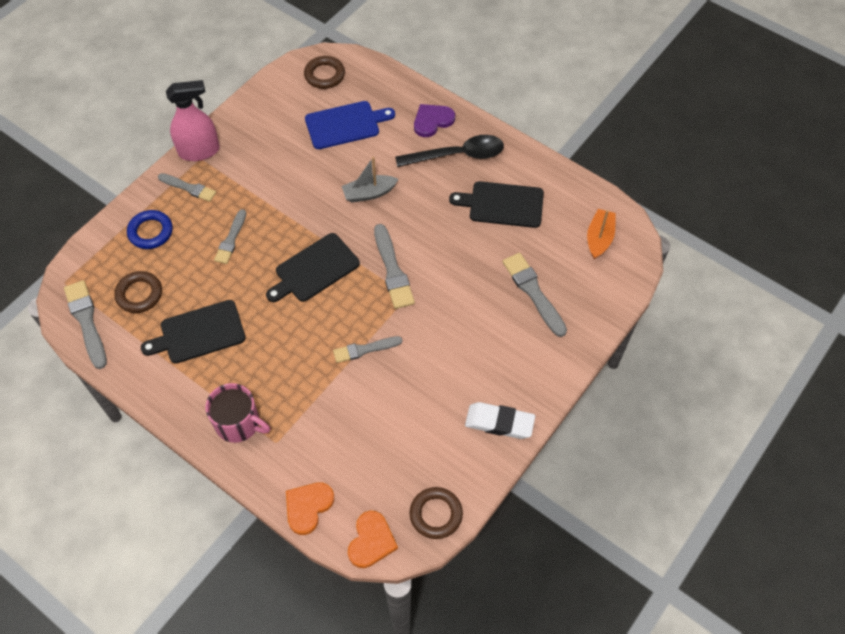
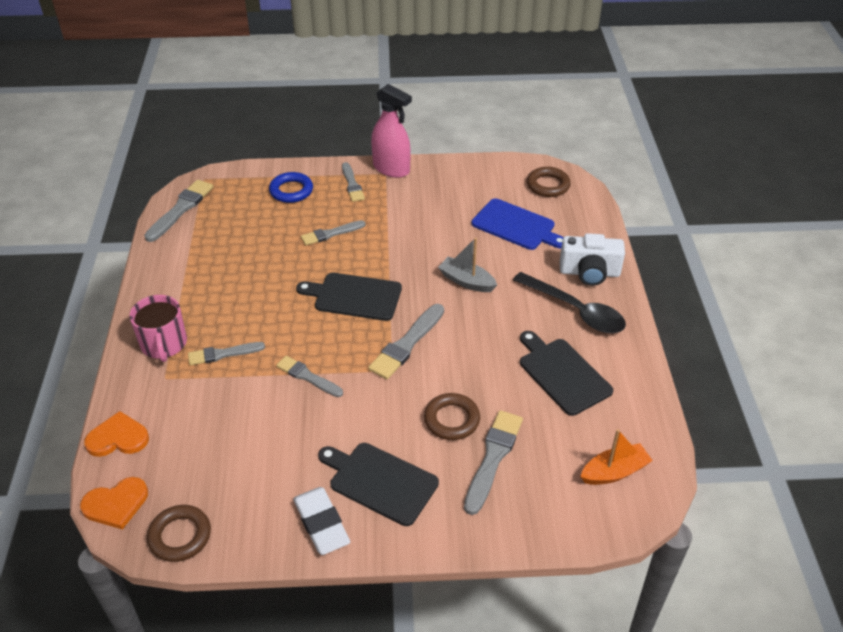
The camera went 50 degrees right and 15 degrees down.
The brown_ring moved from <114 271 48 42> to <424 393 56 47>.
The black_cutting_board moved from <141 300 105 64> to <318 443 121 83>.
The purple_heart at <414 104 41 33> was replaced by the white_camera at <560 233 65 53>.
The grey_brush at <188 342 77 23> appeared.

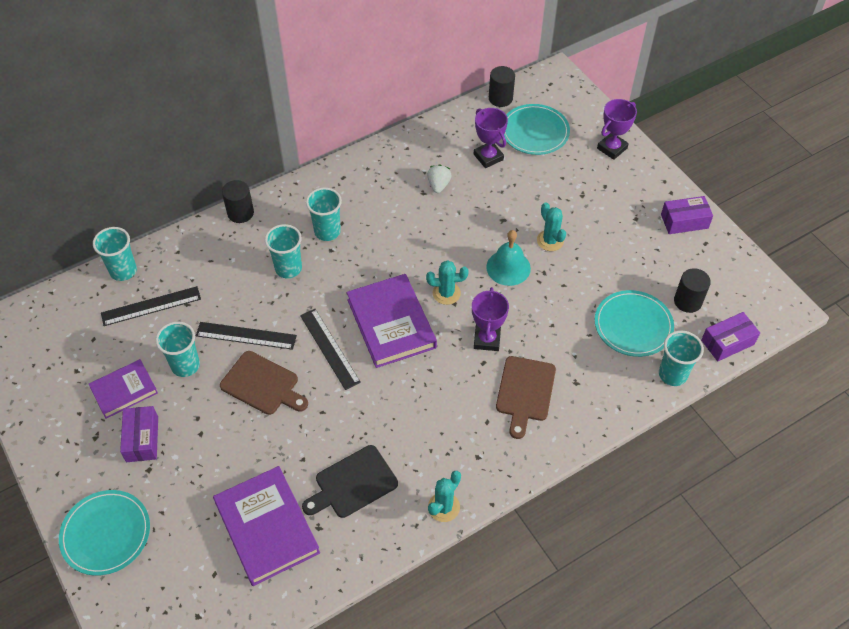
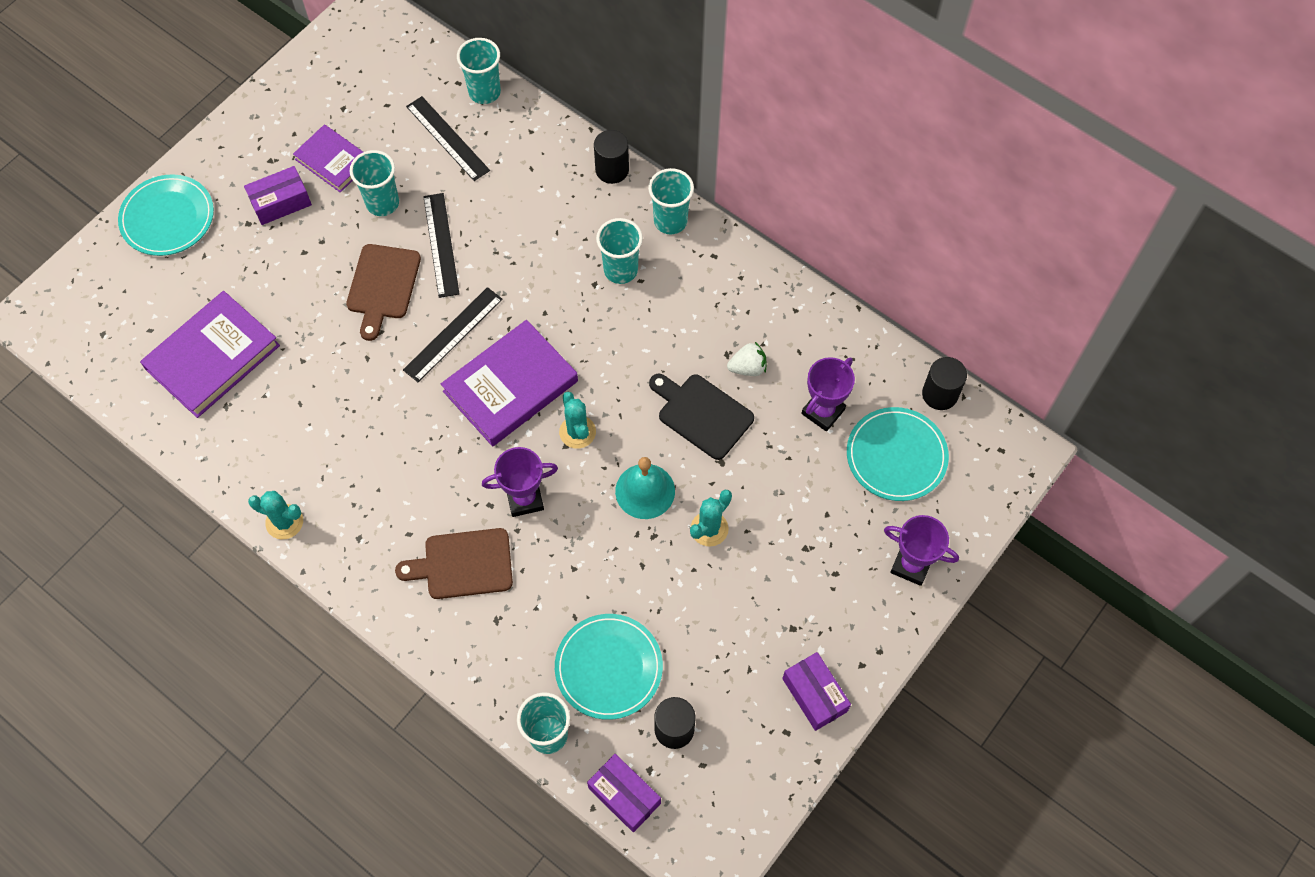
The camera went 70 degrees right and 10 degrees up.
The turquoise_cup moved from <265 224 37 54> to <648 168 46 66>.
The black_cutting_board moved from <302 445 96 73> to <649 374 105 86>.

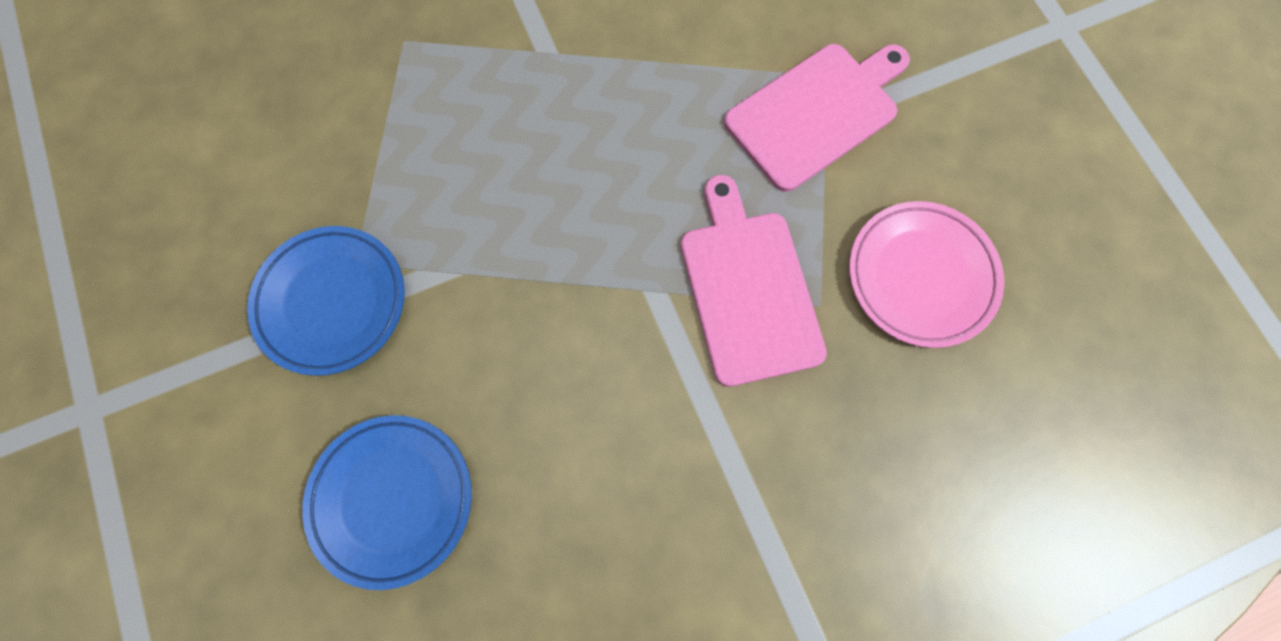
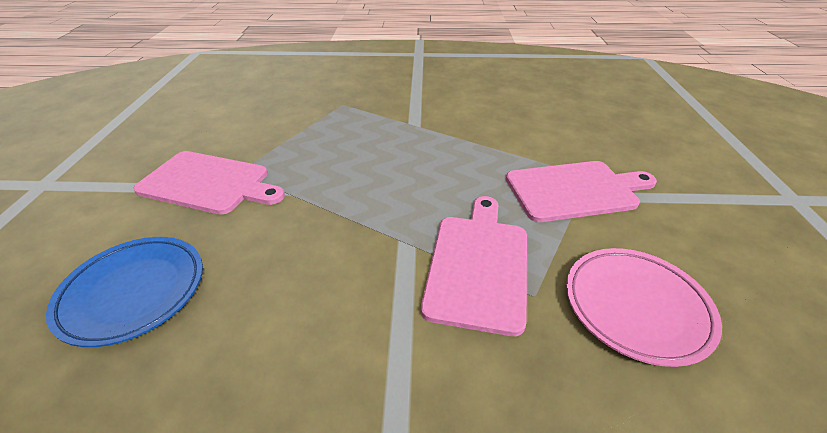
The camera went 25 degrees right and 35 degrees down.
The blue_plate at <247 226 158 150> was replaced by the pink_cutting_board at <133 151 152 64>.

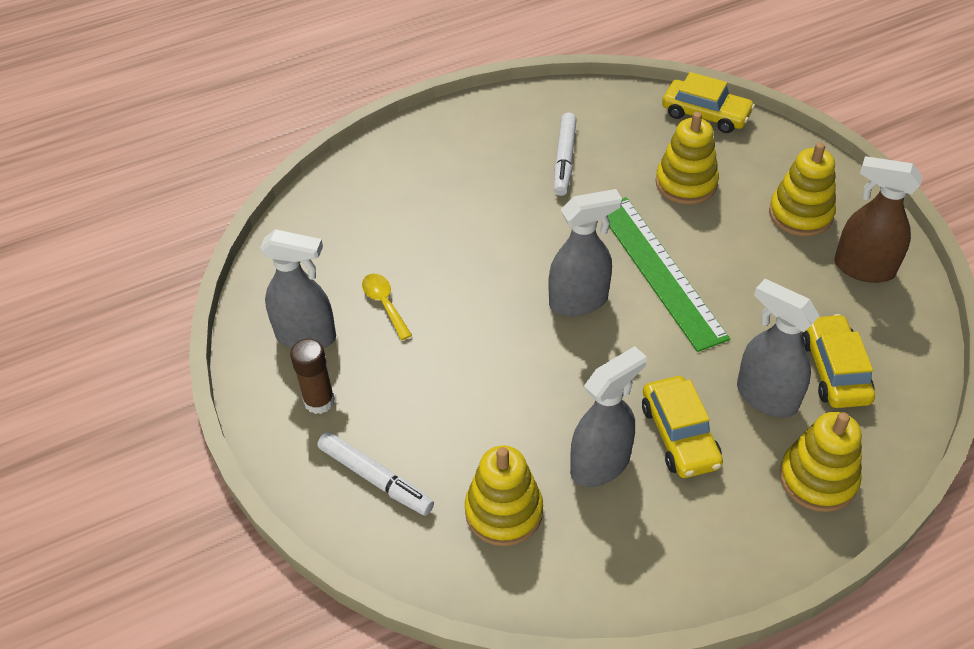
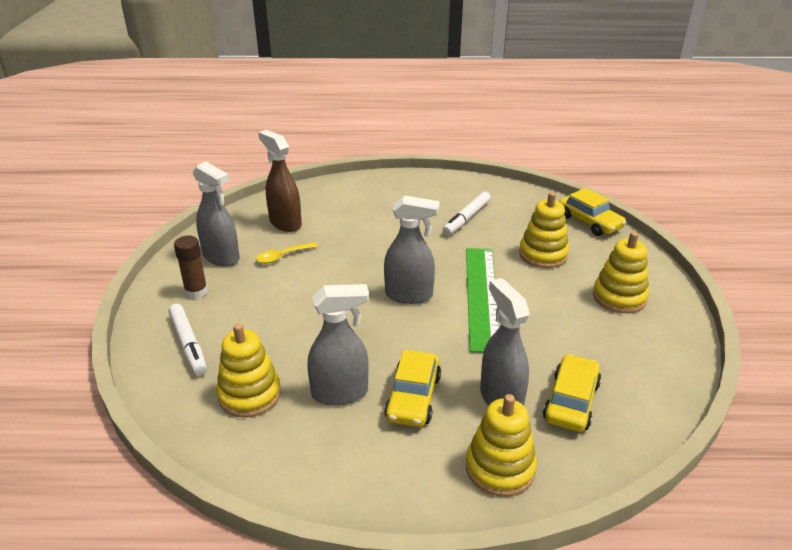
The camera went 25 degrees right and 15 degrees down.
The yellow_spoon at <362 274 50 66> turned 120 degrees counterclockwise.
The brown_spray_bottle moved from <834 156 89 127> to <258 130 44 102>.

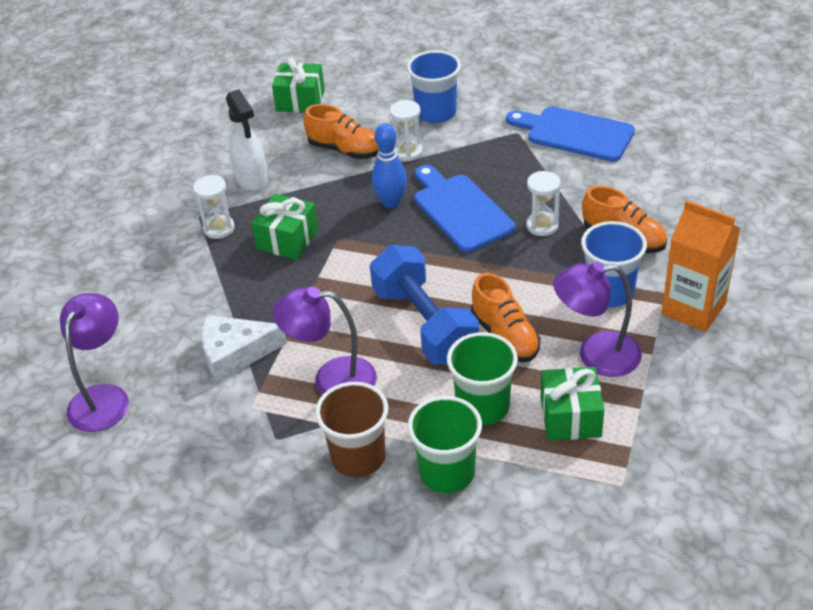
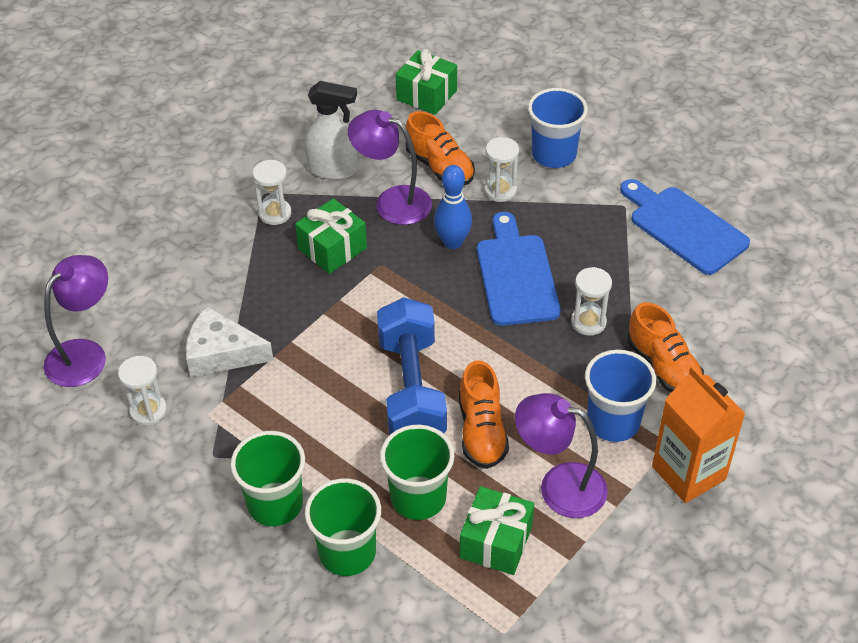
The camera went 20 degrees right and 5 degrees up.
The white_spray_bottle at <226 89 42 102> turned 75 degrees counterclockwise.
The purple_lamp moved from <273 287 104 108> to <348 110 84 115>.
The brown_cup at <315 382 73 95> became the green_cup at <230 431 75 95>.
The white_hourglass at <118 356 49 70> appeared.

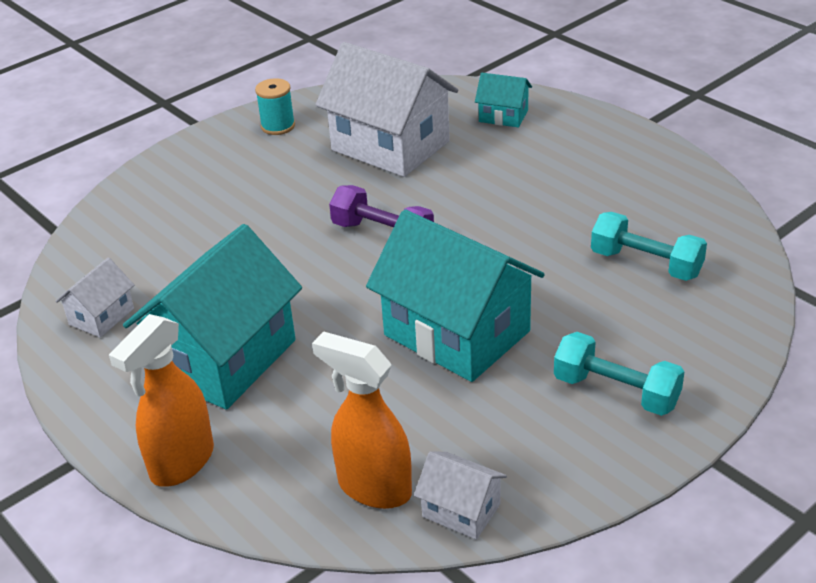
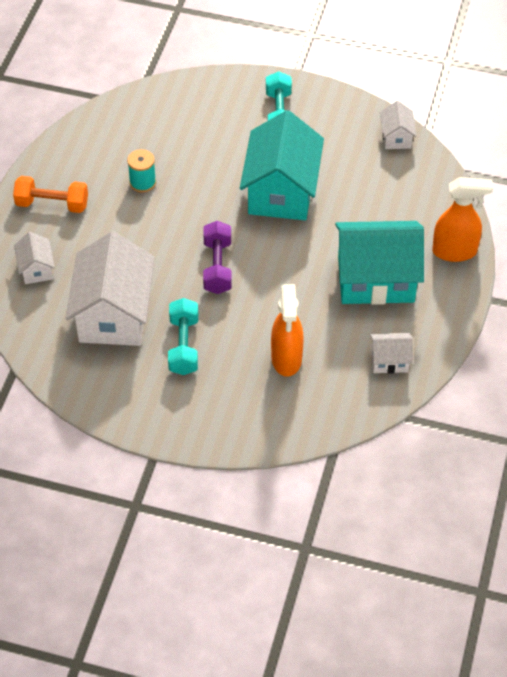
The camera went 125 degrees left and 15 degrees up.
The turquoise_spool moved from <255 78 40 57> to <127 149 29 44>.
The orange_spray_bottle moved from <312 332 100 177> to <271 284 33 93>.
The turquoise_house at <475 73 57 55> became the white_house at <14 232 41 52>.
The turquoise_dumbbell moved from <591 212 116 69> to <168 298 30 77>.
The orange_dumbbell at <13 176 75 37> appeared.

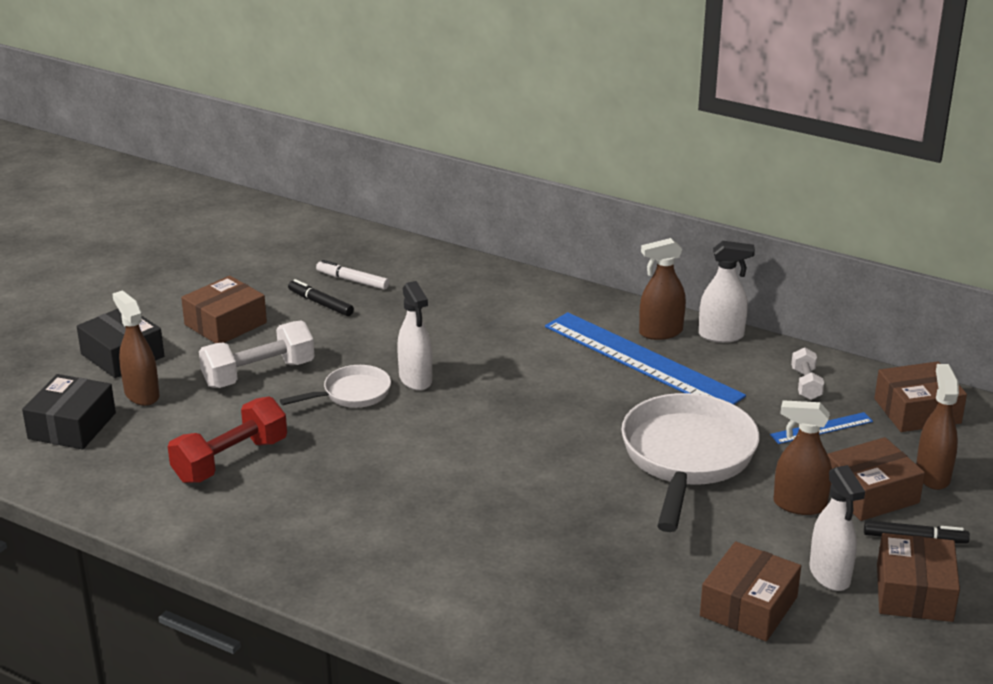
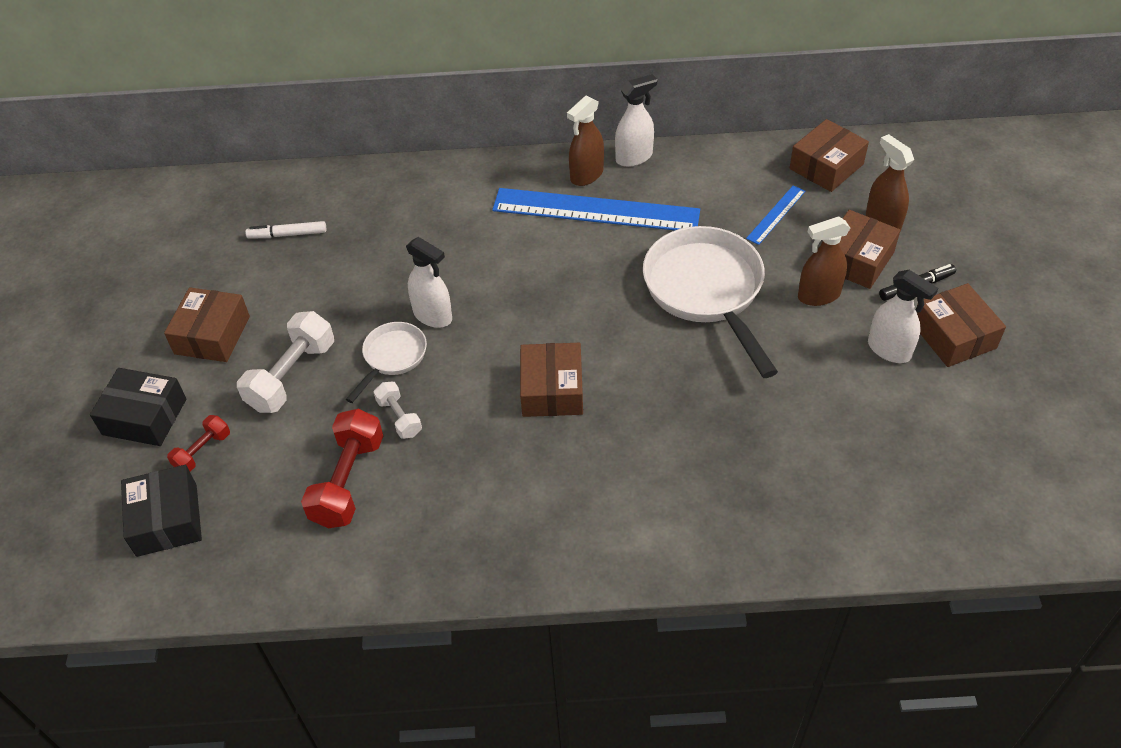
The camera went 30 degrees left and 20 degrees up.
The brown_spray_bottle at <112 291 48 115> was replaced by the red_dumbbell at <167 415 63 57>.
The black_marker at <288 279 66 37> disappeared.
The brown_box moved from <700 542 101 99> to <520 343 63 74>.
The white_dumbbell moved from <791 347 33 53> to <374 382 48 57>.

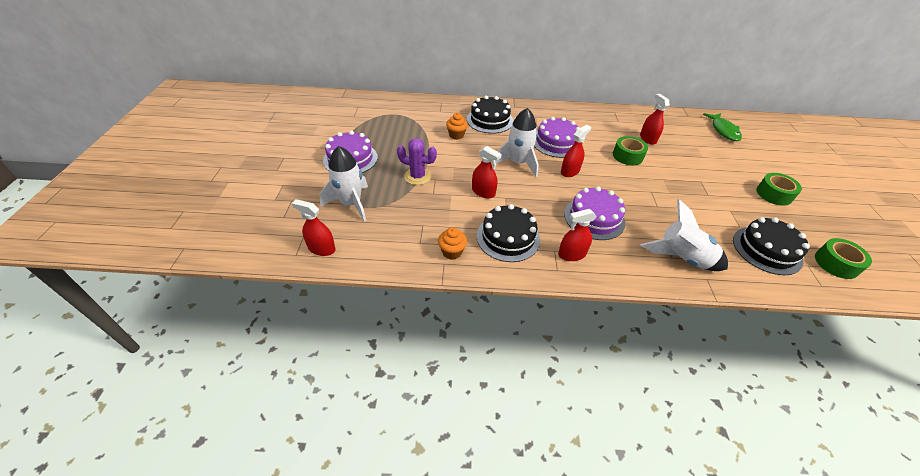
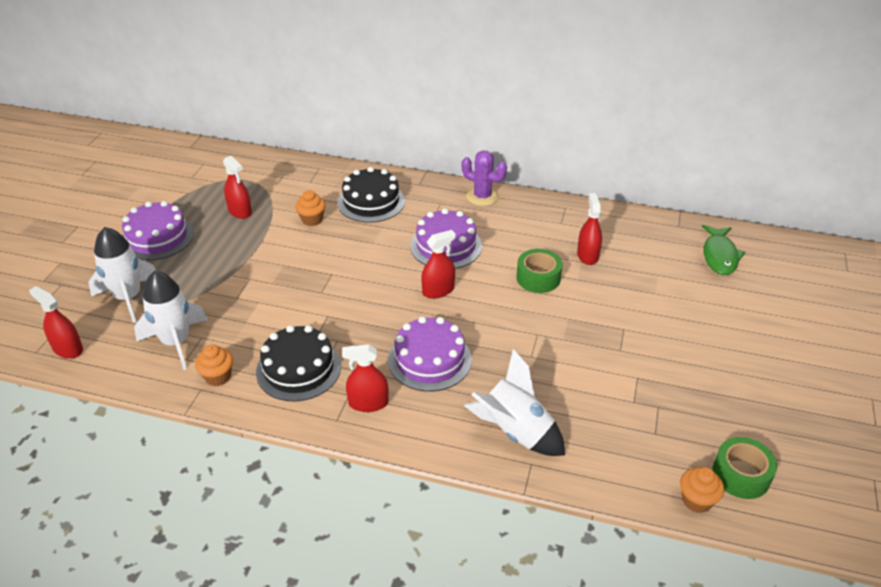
The camera went 15 degrees right and 5 degrees down.
The purple_cactus moved from <397 138 40 47> to <462 150 45 56>.
The red_spray_bottle moved from <472 146 30 52> to <223 156 29 63>.
The white_rocket moved from <492 108 47 69> to <134 271 73 99>.
The black_cake at <733 217 77 58> disappeared.
The green_tape at <756 173 46 33> disappeared.
The orange_cupcake at <680 467 44 46> appeared.

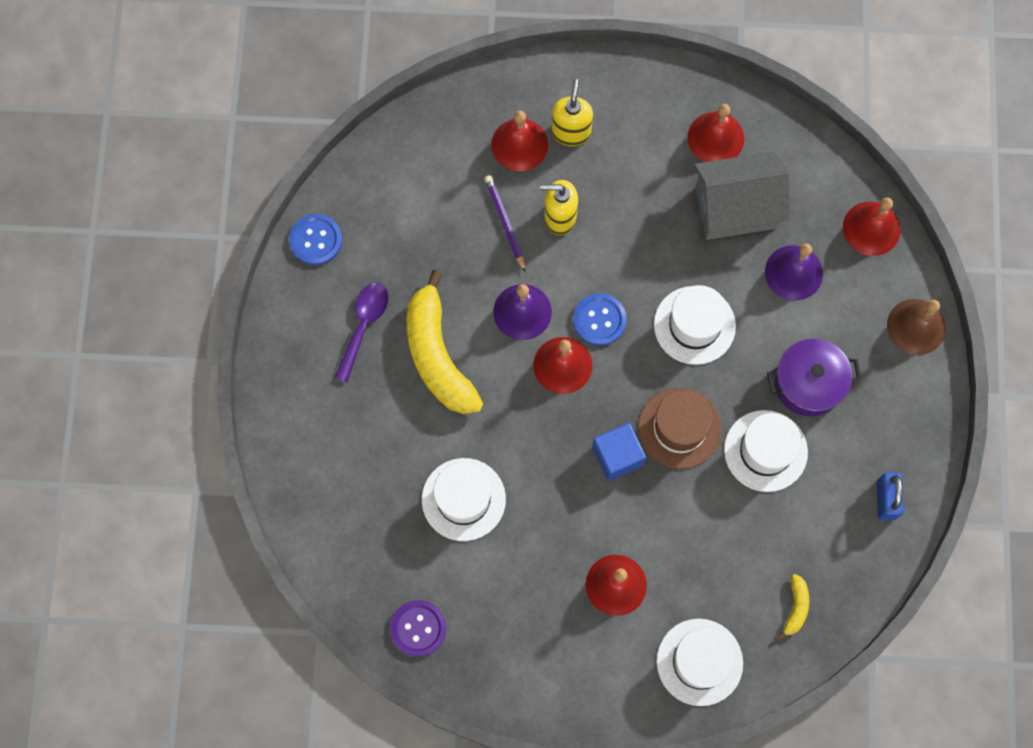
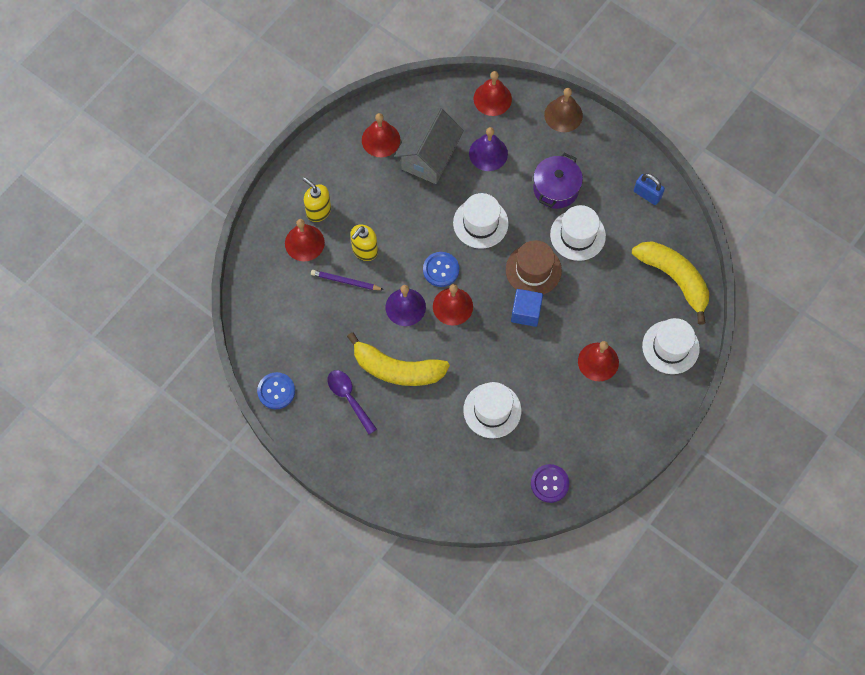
The camera went 55 degrees left and 5 degrees down.
The yellow_banana at <777 574 32 66> changed to 2.36 times the size.

